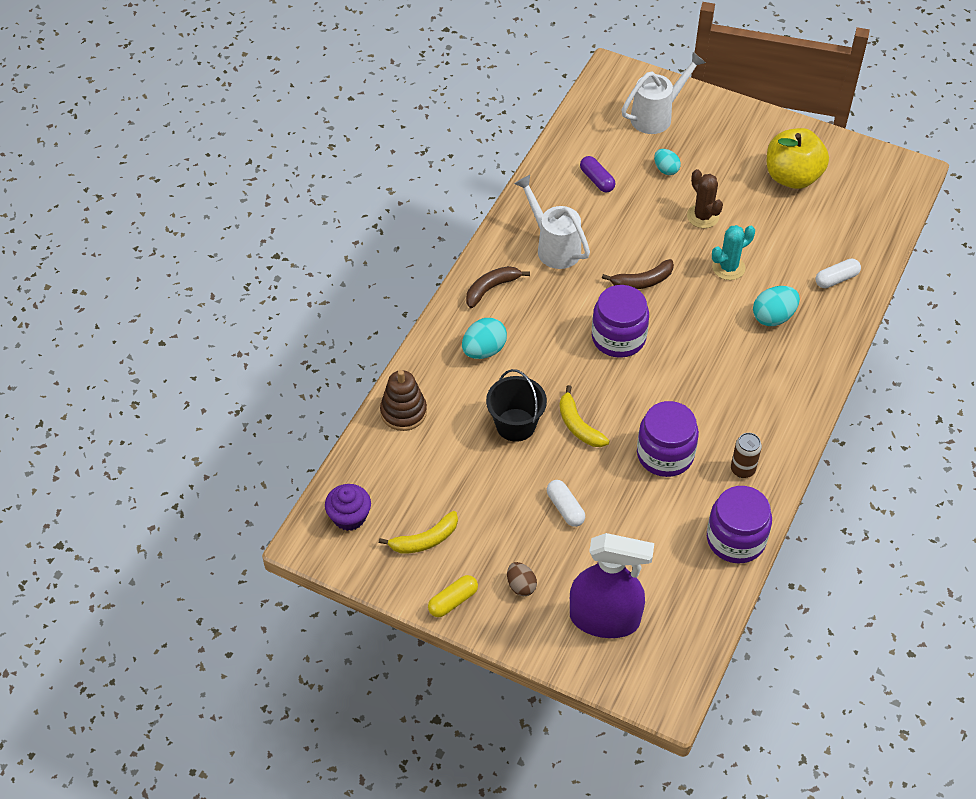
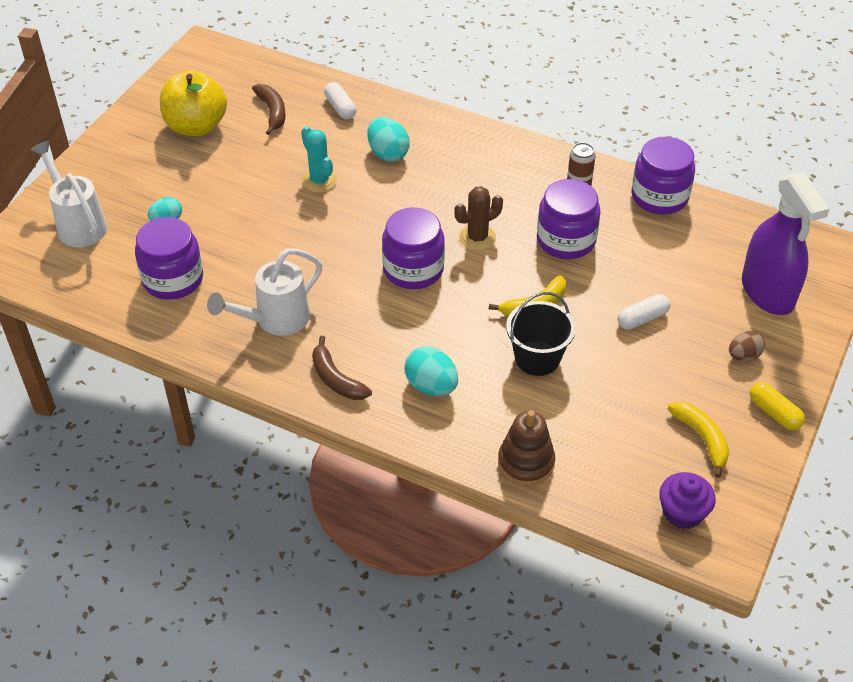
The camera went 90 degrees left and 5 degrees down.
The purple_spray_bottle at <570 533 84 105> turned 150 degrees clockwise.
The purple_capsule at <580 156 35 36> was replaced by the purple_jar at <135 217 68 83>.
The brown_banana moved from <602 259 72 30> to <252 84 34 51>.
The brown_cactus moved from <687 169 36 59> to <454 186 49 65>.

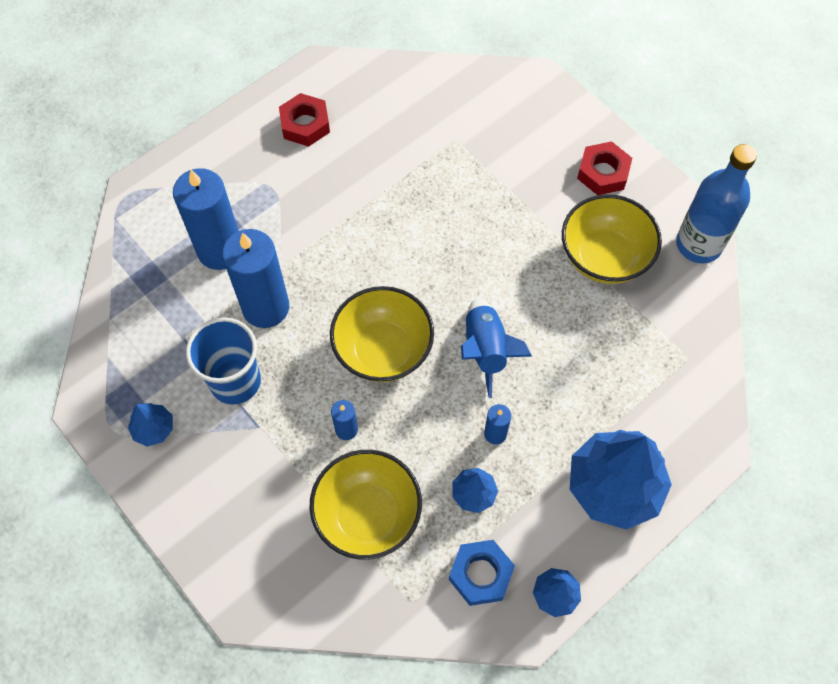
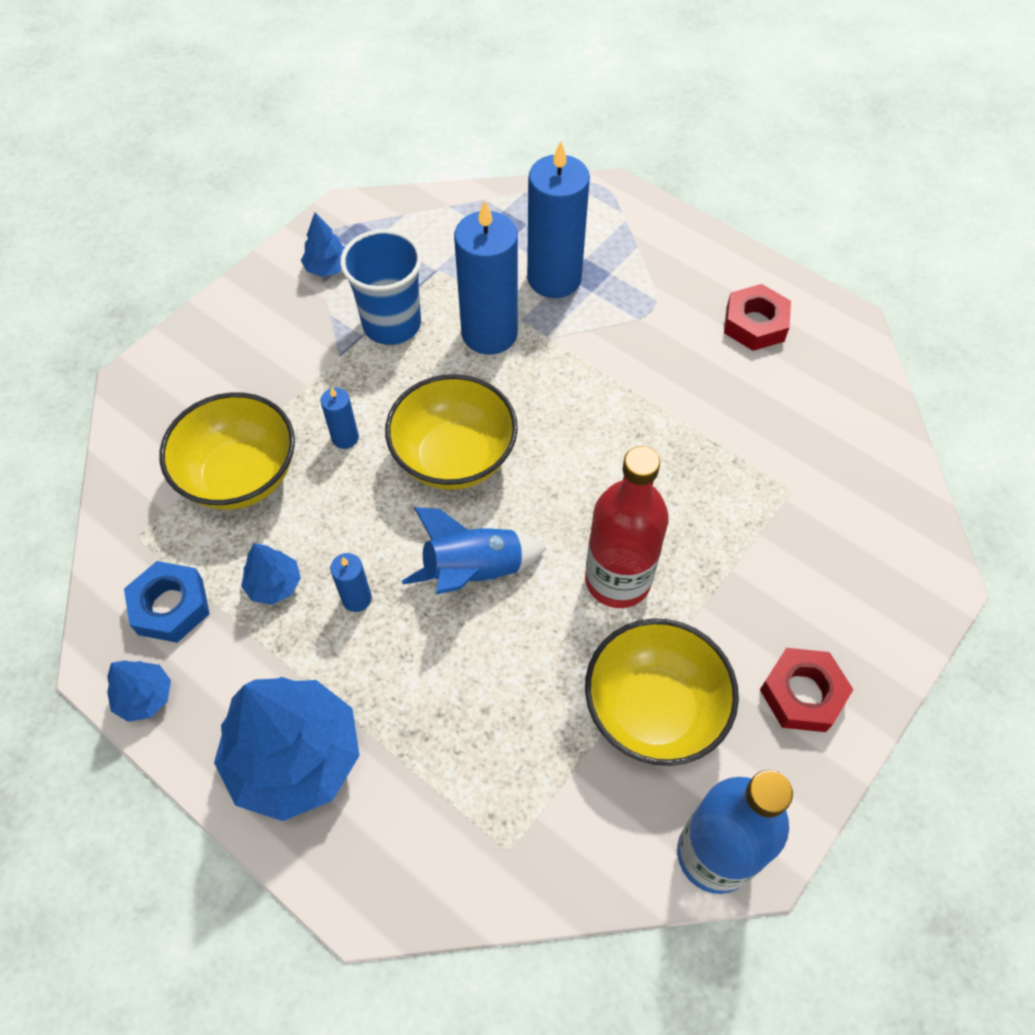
The camera went 80 degrees right and 5 degrees down.
The red_bottle at <585 446 84 162> appeared.

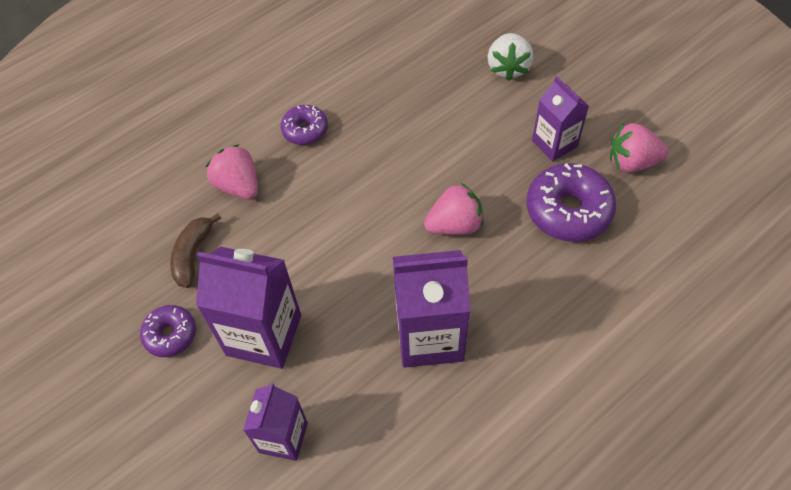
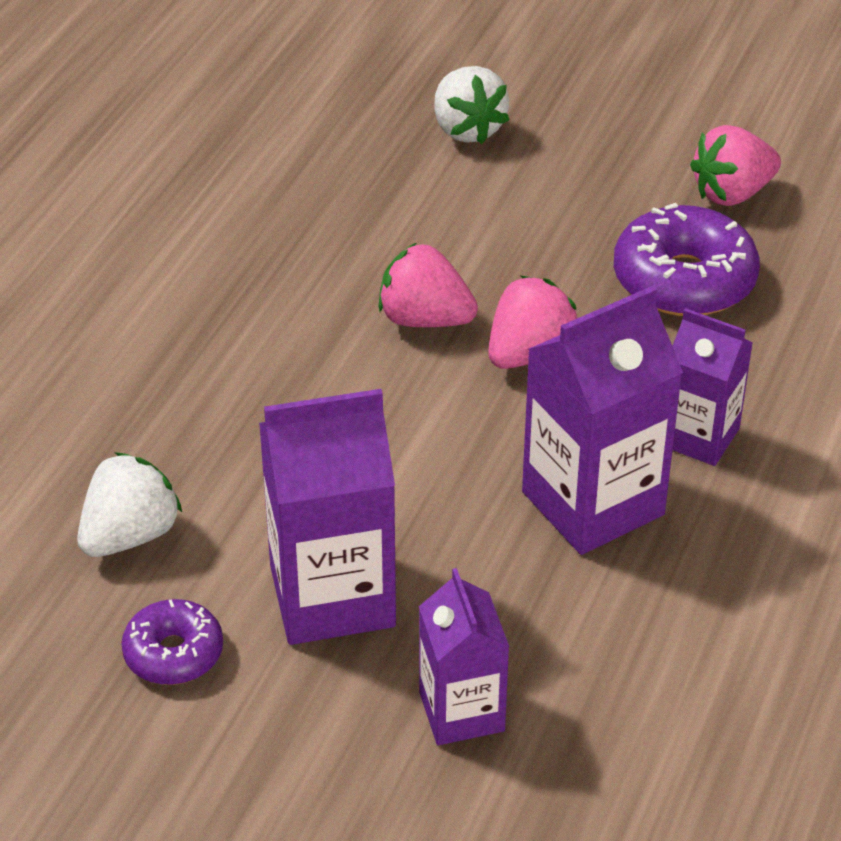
The camera went 30 degrees left and 15 degrees down.
The brown_banana at <170 213 51 75> was replaced by the white_strawberry at <77 452 105 105>.
The pink_strawberry moved from <206 144 52 56> to <379 243 99 84>.
The purple_donut at <281 105 47 40> disappeared.
The purple_carton moved from <532 76 57 86> to <673 308 80 158>.

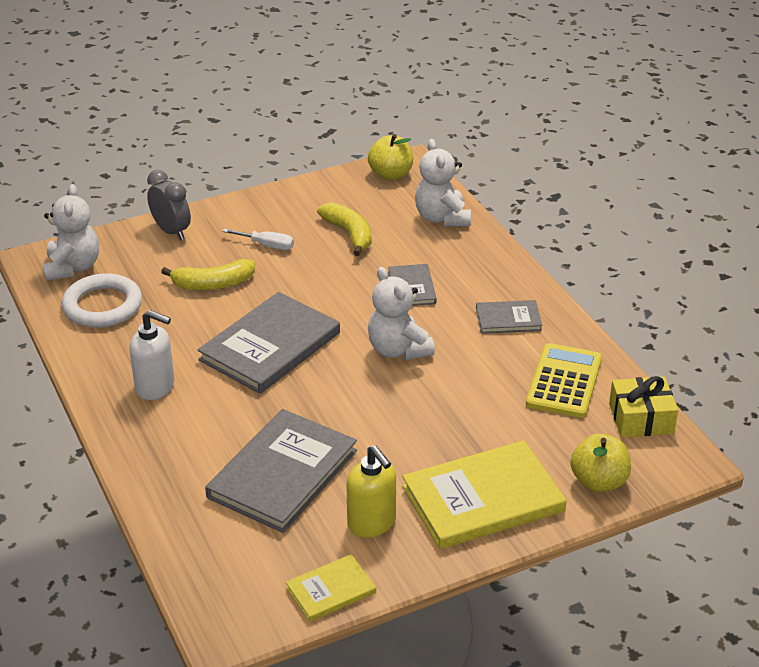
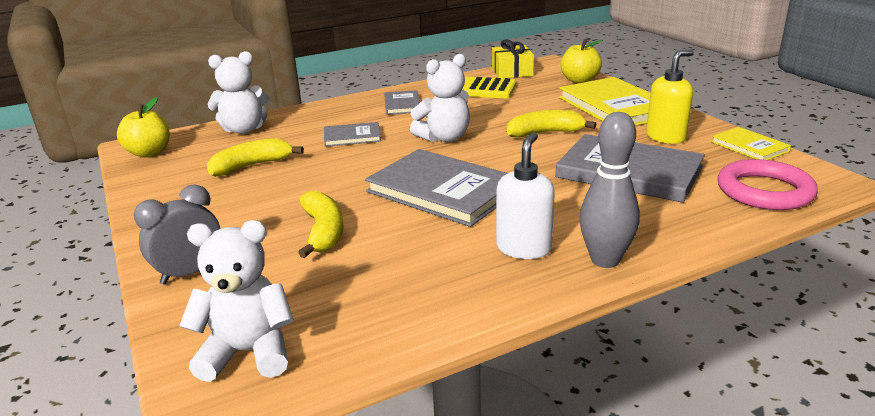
The camera went 90 degrees left and 10 degrees down.
The white_ring at <62 273 80 55> disappeared.
The white_screwdriver at <223 229 71 21> disappeared.
The yellow_banana at <506 110 91 27> appeared.
The grey_bowling_pin at <579 112 61 156> appeared.
The pink_ring at <717 159 101 51> appeared.

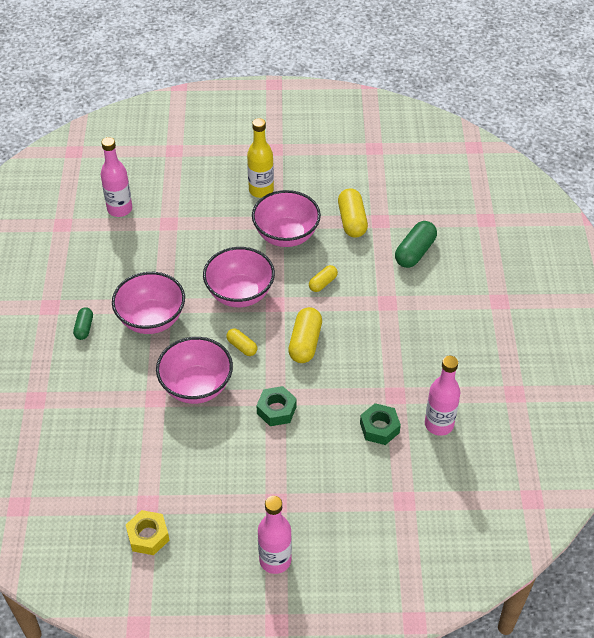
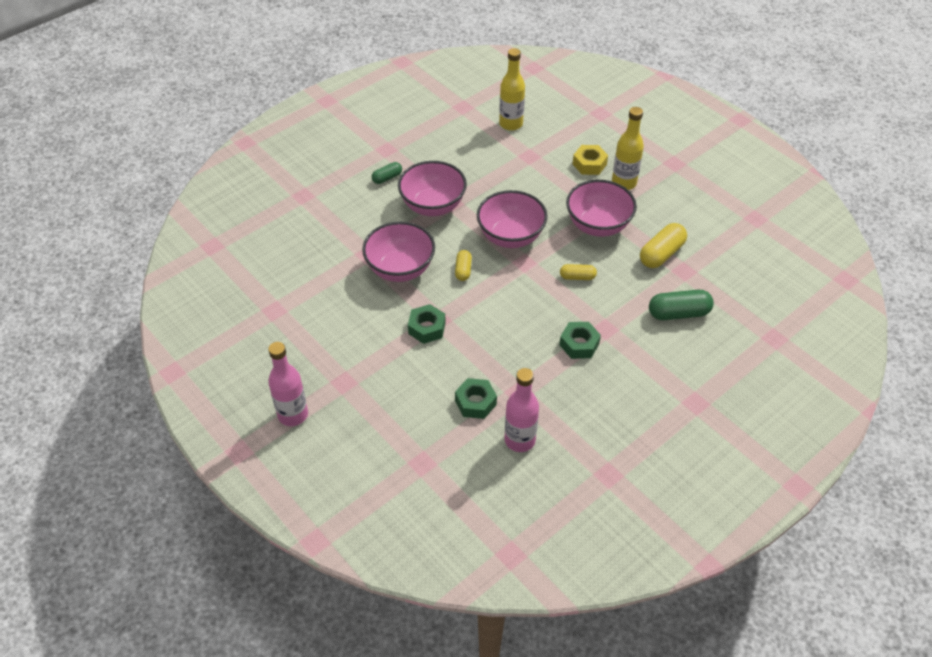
The camera went 50 degrees right and 0 degrees up.
The pink_bottle at <101 137 31 80> became the yellow_bottle at <499 48 26 83>.
The yellow_nut moved from <126 510 43 45> to <573 145 35 30>.
The yellow_capsule at <288 307 34 56> disappeared.
The green_nut at <559 322 42 37> appeared.

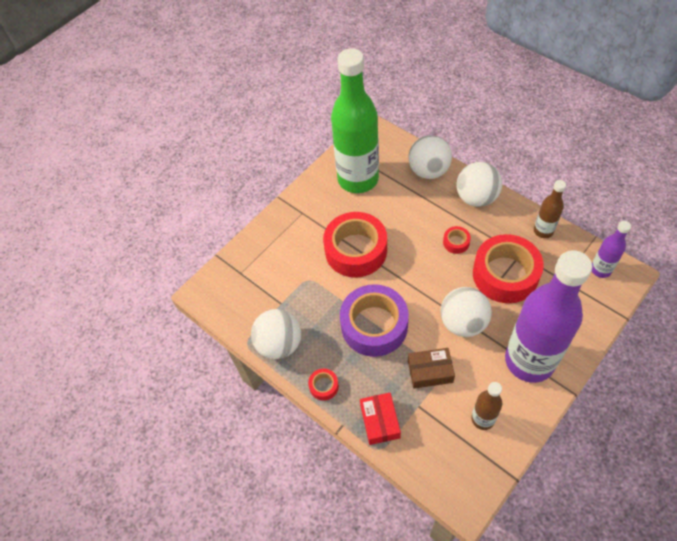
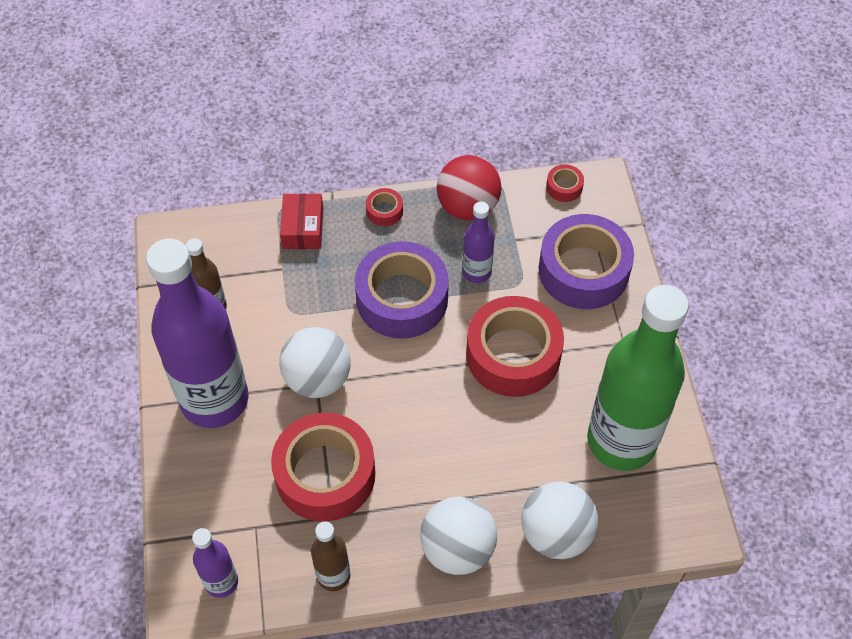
The camera went 125 degrees right and 0 degrees up.
The white_ball at <251 309 50 50> became the red_ball at <437 155 65 65>.
The red_box at <360 393 41 52> turned 60 degrees clockwise.
The brown_box at <408 348 47 41> disappeared.
The red_tape moved from <443 226 28 28> to <546 164 38 38>.
The purple_bottle at <463 201 32 82> appeared.
The purple_tape at <539 214 95 95> appeared.

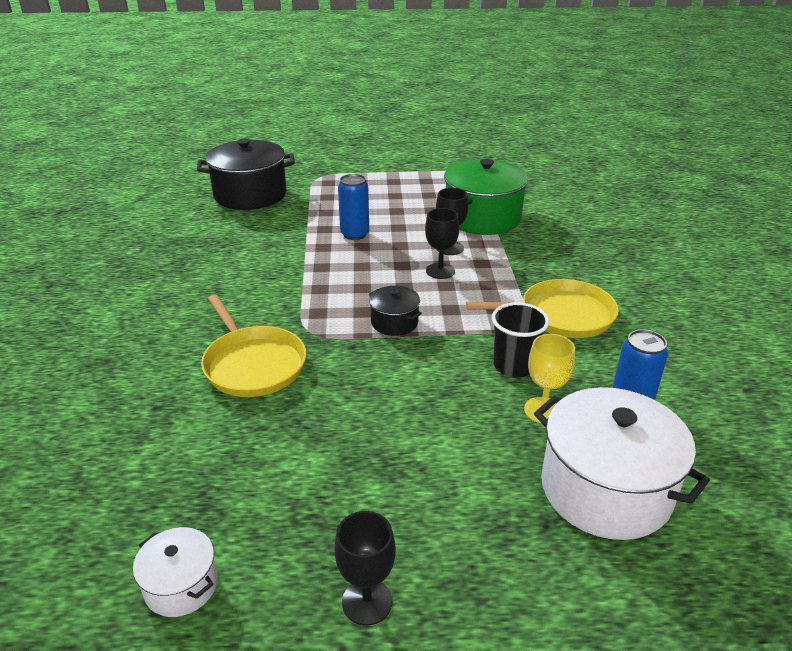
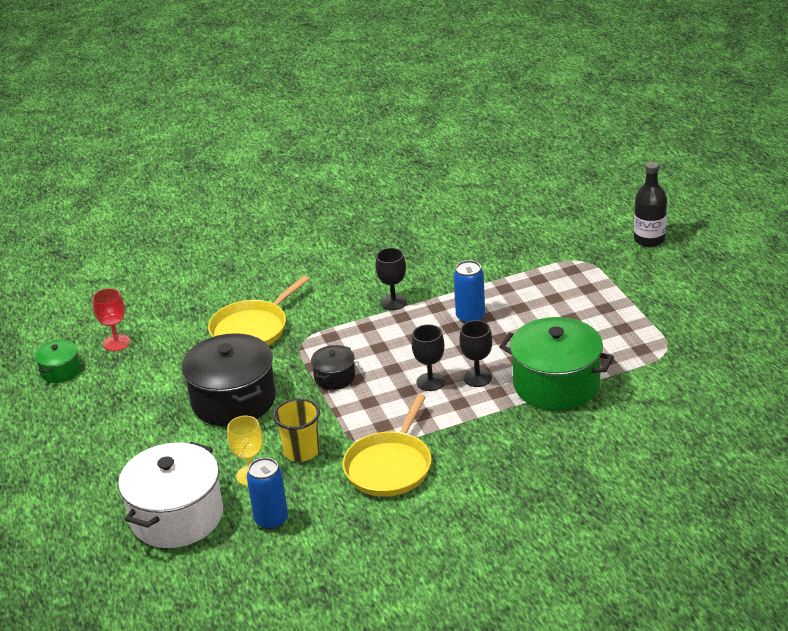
The camera went 75 degrees right and 0 degrees up.
The white_pot at <133 527 85 90> became the green_pot at <35 340 46 43>.
The black_pot moved from <197 139 98 71> to <182 333 94 93>.
The black_goblet moved from <334 511 62 115> to <376 248 31 62>.
The yellow_pan at <466 279 153 59> turned 45 degrees clockwise.
The black_cup at <492 302 57 76> became the yellow_cup at <273 398 47 64>.
The red_goblet at <92 288 38 63> appeared.
The black_bottle at <634 162 33 85> appeared.

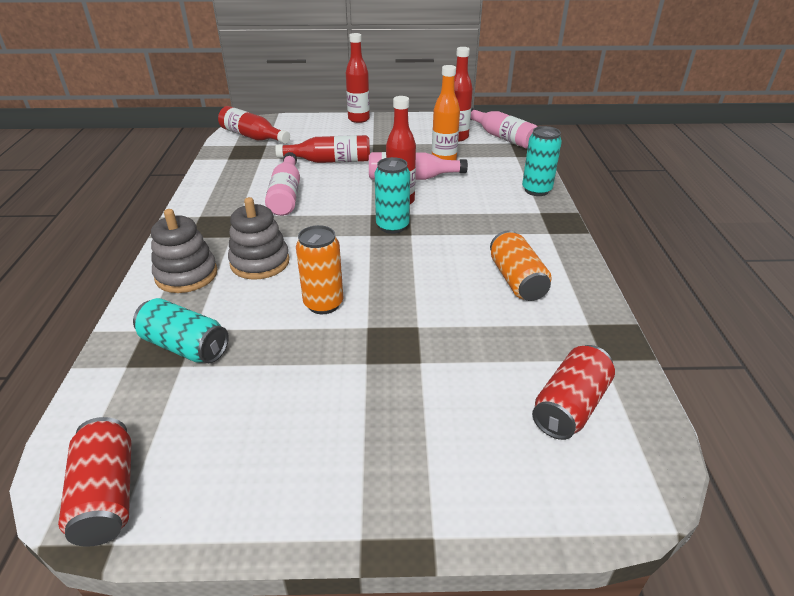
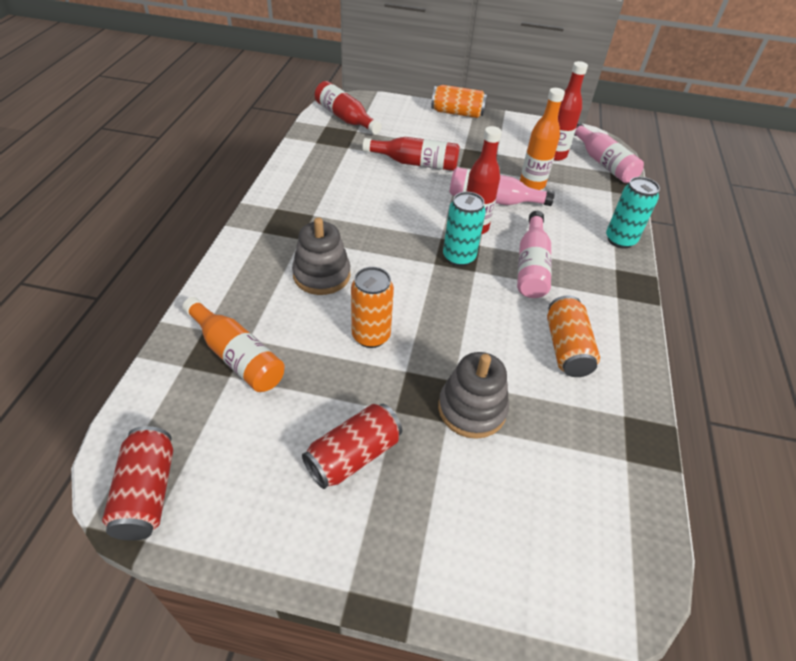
The camera went 10 degrees right and 10 degrees up.
The turquoise_can at <133 298 96 65> was replaced by the orange_bottle at <182 297 103 95>.
The grey_stacking_toy moved from <151 209 66 84> to <438 352 71 87>.
The pink_bottle moved from <265 152 35 64> to <517 211 35 87>.
The red_bottle at <346 33 24 90> was replaced by the orange_can at <431 85 56 33>.
The red_can moved from <532 345 83 95> to <302 404 100 85>.

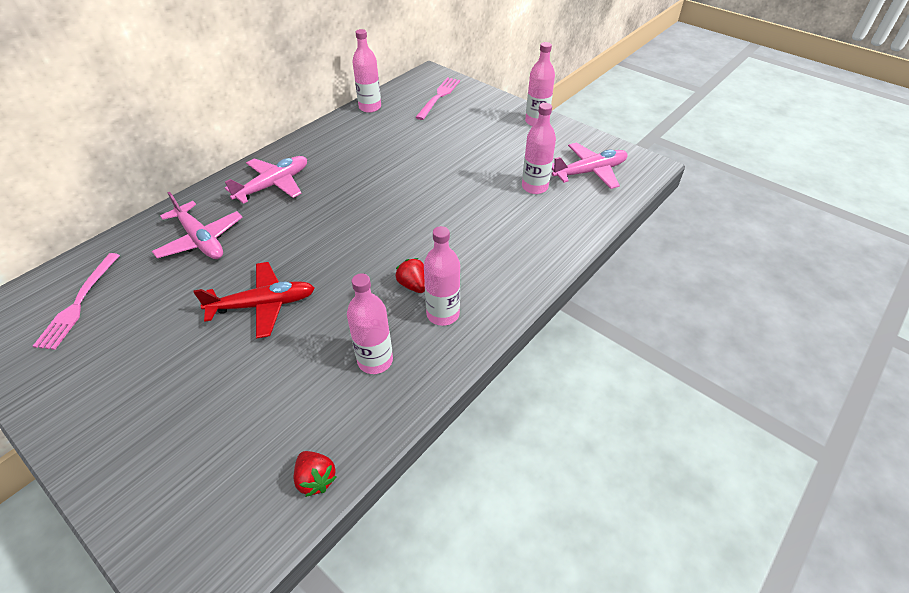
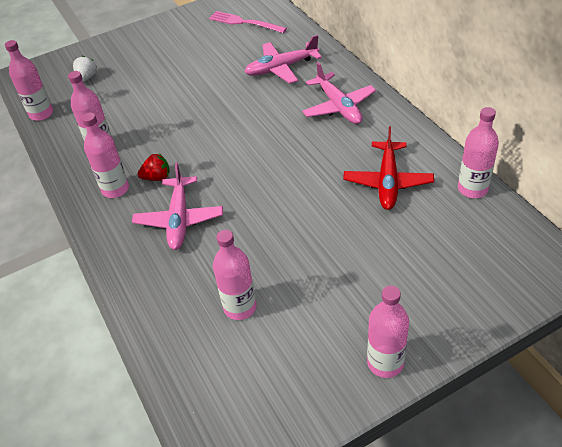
The camera went 115 degrees right and 0 degrees up.
The red_plane moved from <193 262 122 76> to <343 126 91 84>.
The red_strawberry at <294 451 43 46> was replaced by the pink_bottle at <5 40 48 81>.
The pink_fork at <415 77 45 43> disappeared.
The pink_plane moved from <552 142 76 47> to <132 162 91 88>.
The white_strawberry at <73 56 24 26> appeared.

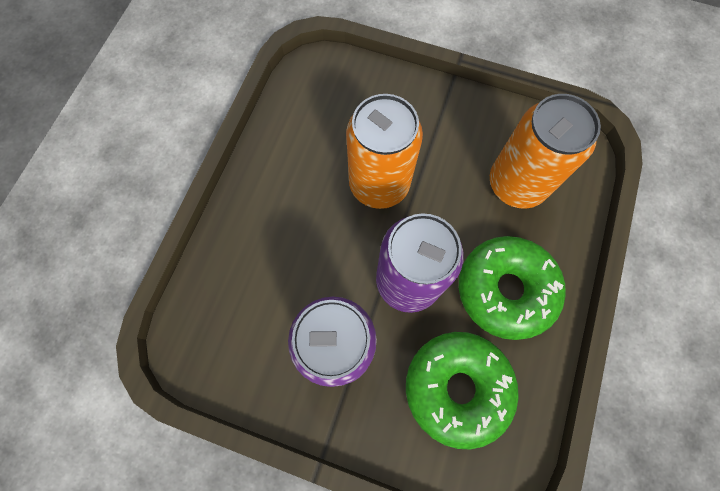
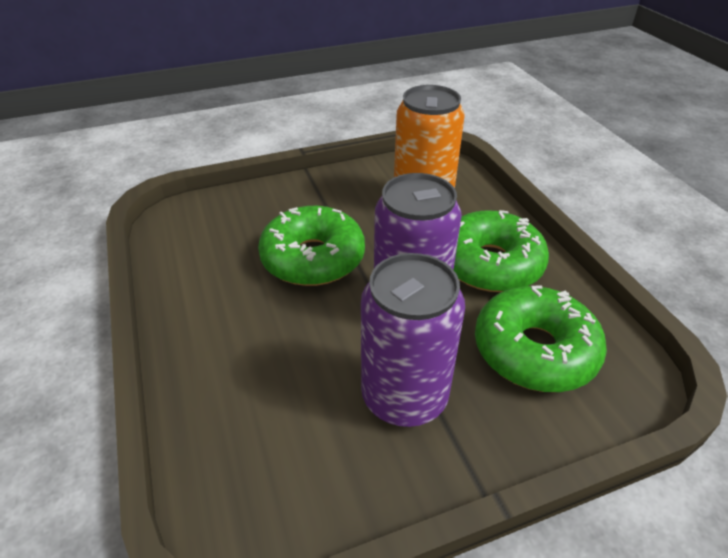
The camera went 40 degrees left and 30 degrees down.
The orange_can at <346 94 77 115> was replaced by the green_donut at <258 206 107 80>.

